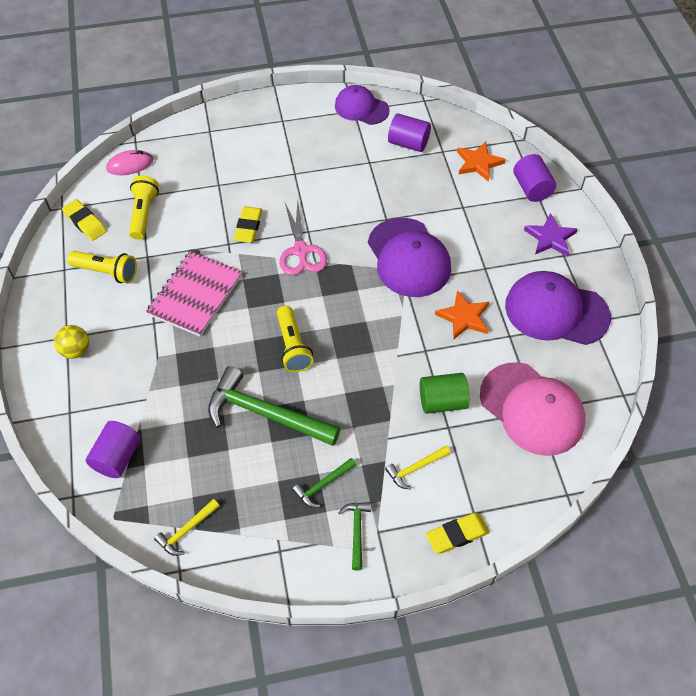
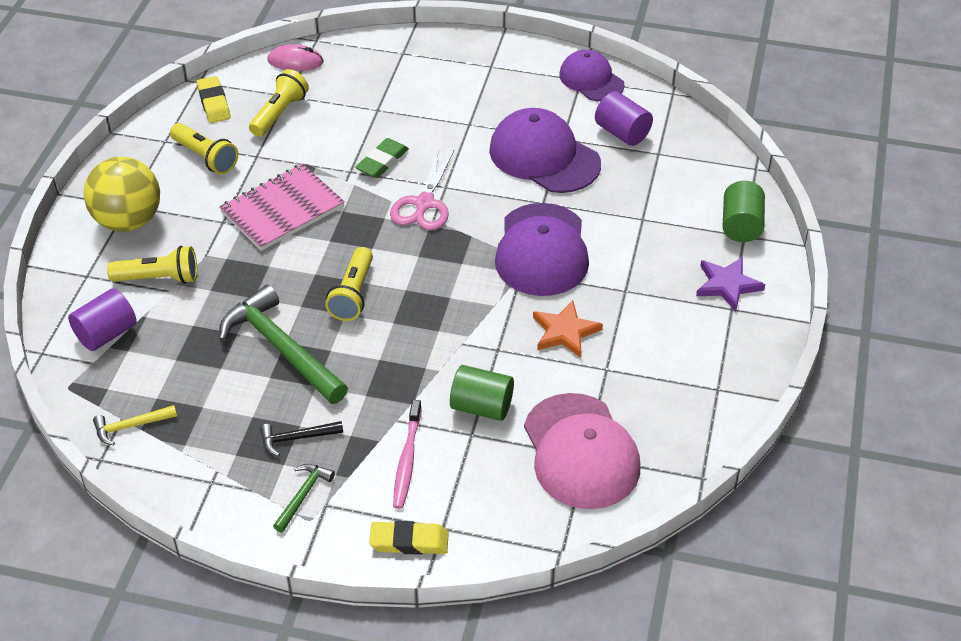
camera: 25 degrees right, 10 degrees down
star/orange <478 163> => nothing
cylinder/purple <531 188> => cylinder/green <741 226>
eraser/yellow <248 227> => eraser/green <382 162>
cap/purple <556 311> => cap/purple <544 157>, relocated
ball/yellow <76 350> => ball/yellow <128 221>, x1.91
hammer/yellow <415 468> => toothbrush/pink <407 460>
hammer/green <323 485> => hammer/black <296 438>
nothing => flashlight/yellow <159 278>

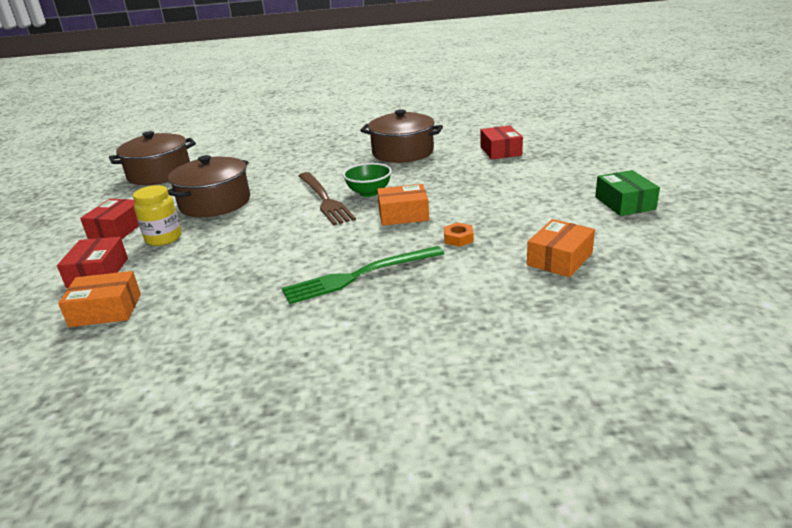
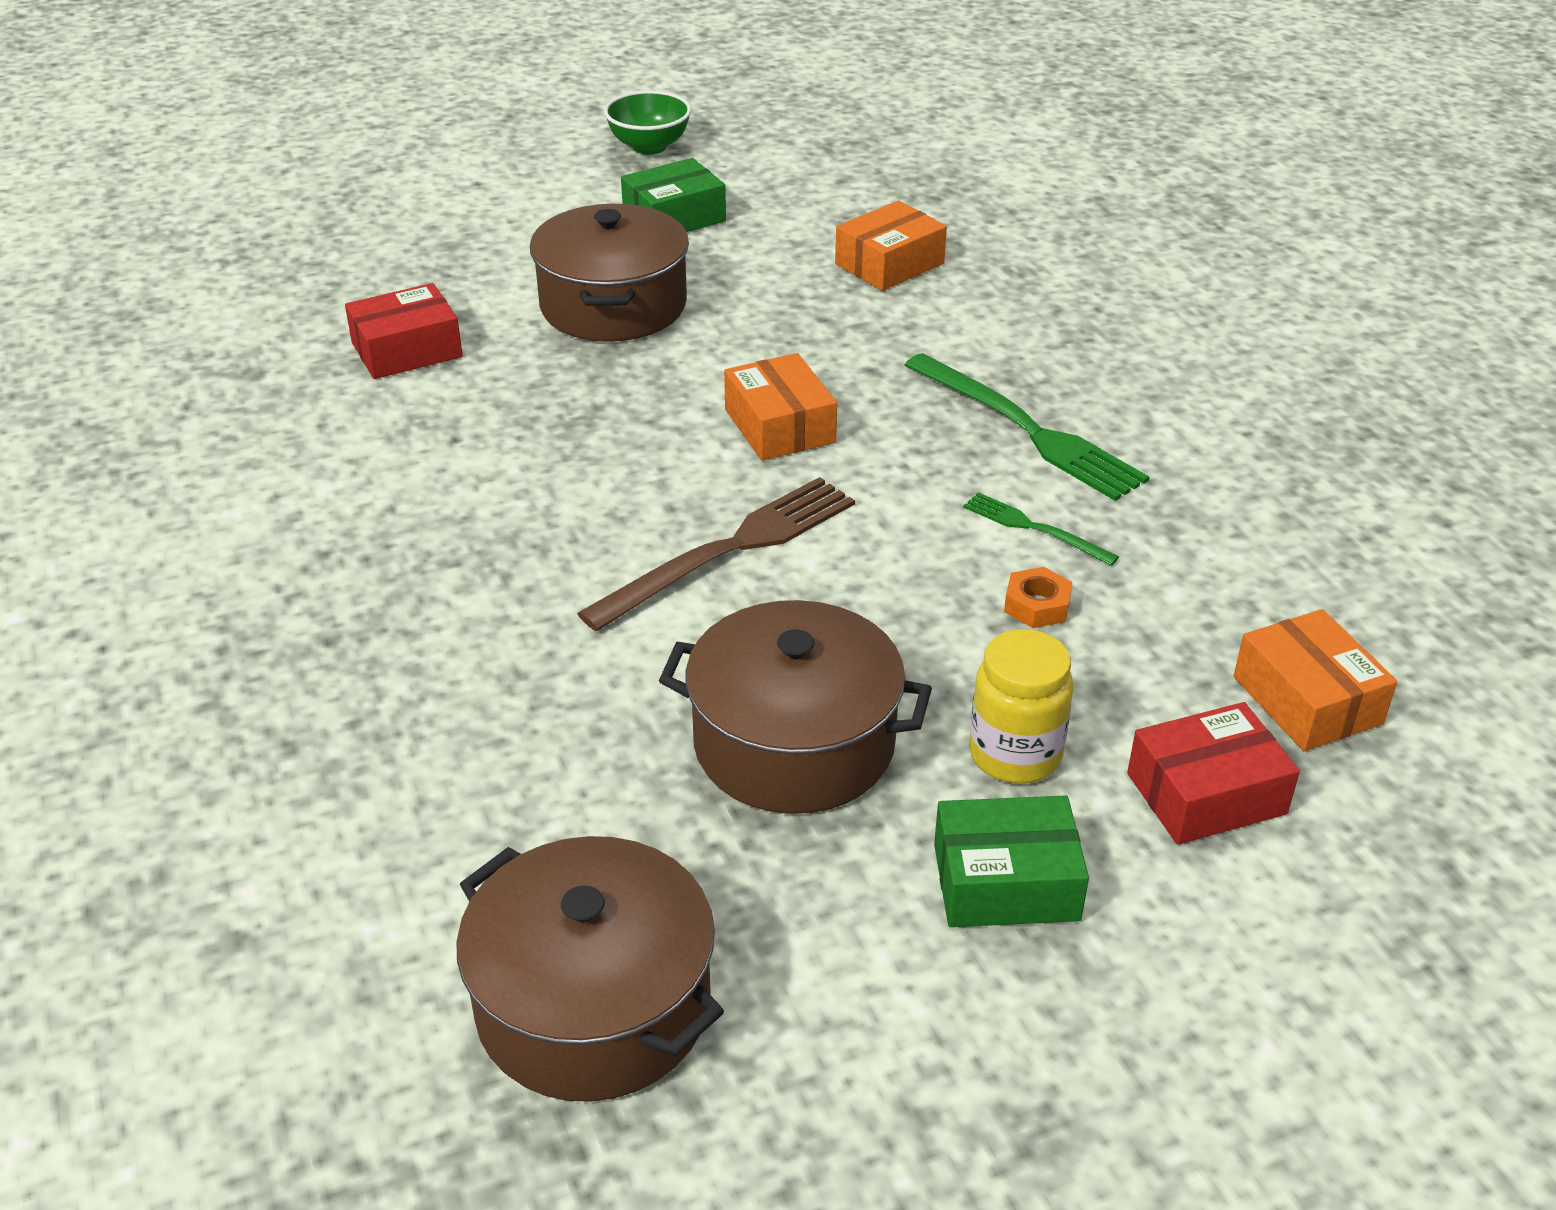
camera: 110 degrees left, 10 degrees up
pot/brown <403 152> => pot/brown <613 305>, relocated
bowl/green <369 193> => bowl/green <649 147>, relocated
box/red <118 229> => box/green <1006 882>
box/orange <559 259> => box/orange <889 264>, 60 degrees counterclockwise
nut/orange <458 238> => nut/orange <1037 605>, relocated
nothing => fork/green <1034 528>

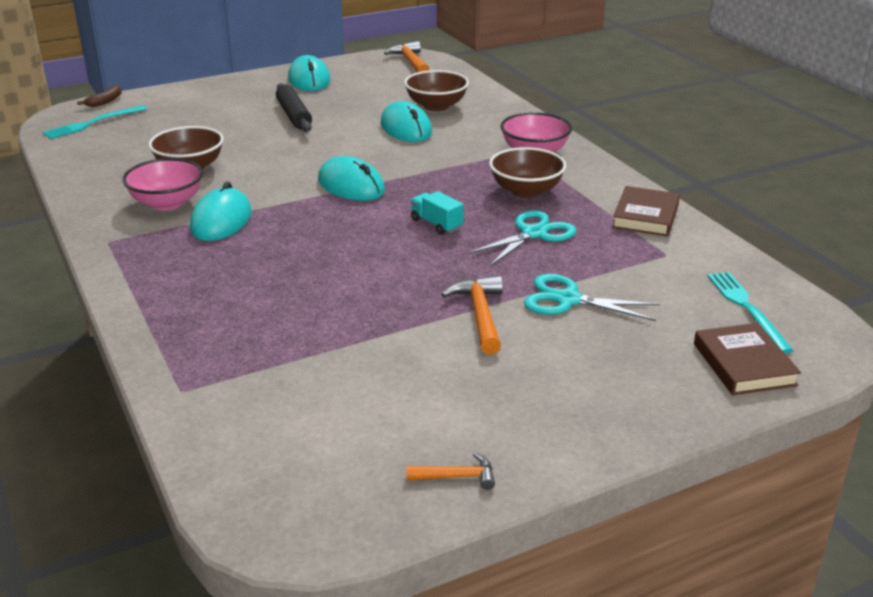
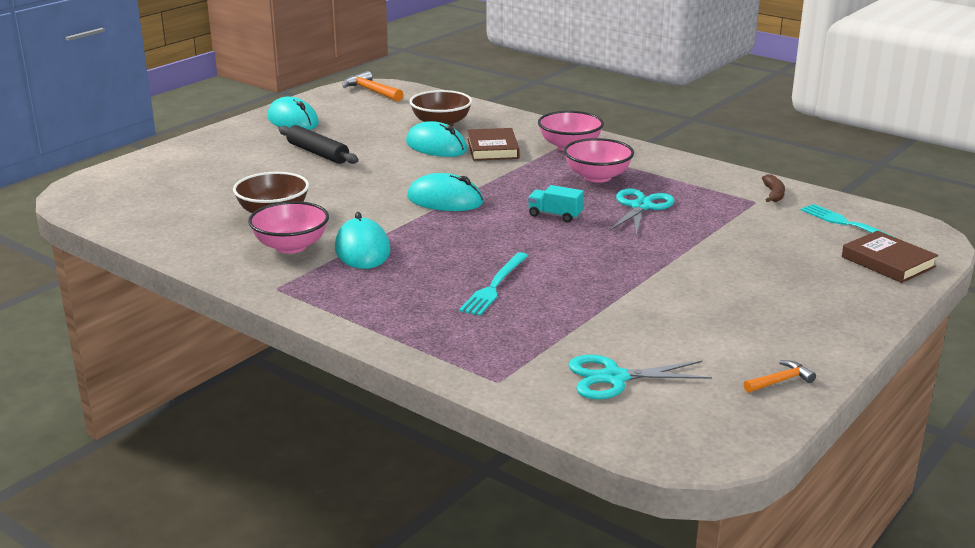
camera: 25 degrees left, 5 degrees down
banana/brown <105 101> => banana/brown <773 194>, relocated
fork/turquoise <92 123> => fork/turquoise <494 286>, relocated
bowl/brown <526 191> => bowl/pink <597 177>
book/brown <645 216> => book/brown <492 149>, relocated
scissors/turquoise <568 299> => scissors/turquoise <614 378>, relocated
hammer/orange <480 315> => nothing

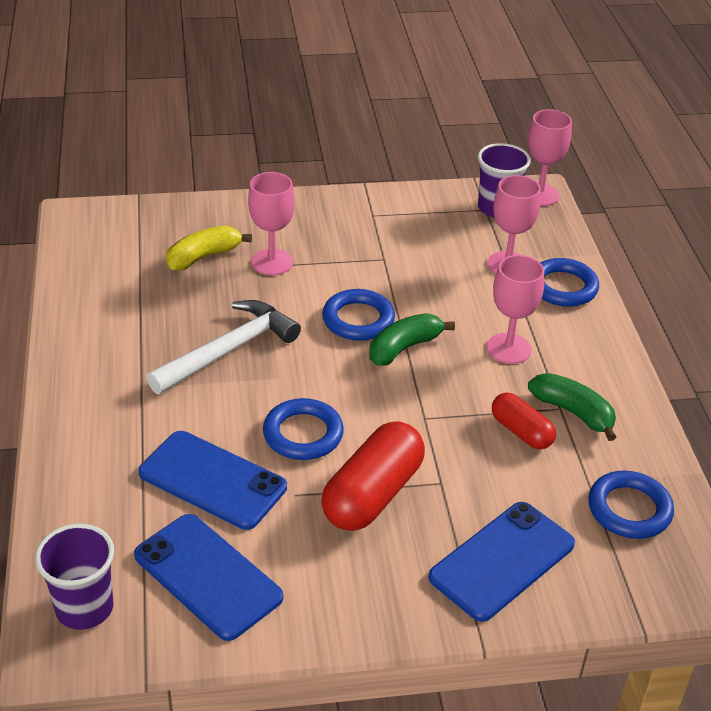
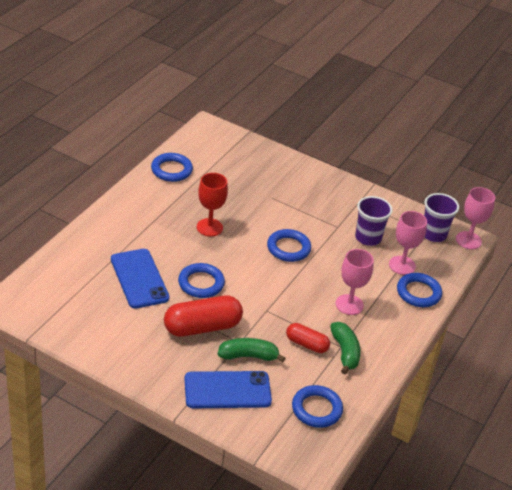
camera: 35 degrees right, 0 degrees up
goblet/pink <272 262> => nothing
banana/yellow <203 257> => nothing
hammer/white <228 350> => goblet/red <209 227>
banana/green <404 348> => banana/green <248 356>, relocated
capsule/red <521 432> => capsule/red <306 344>, 60 degrees counterclockwise
phone/blue <208 576> => nothing
cup/purple <84 608> => cup/purple <368 238>, relocated
nothing => ring/blue <171 170>

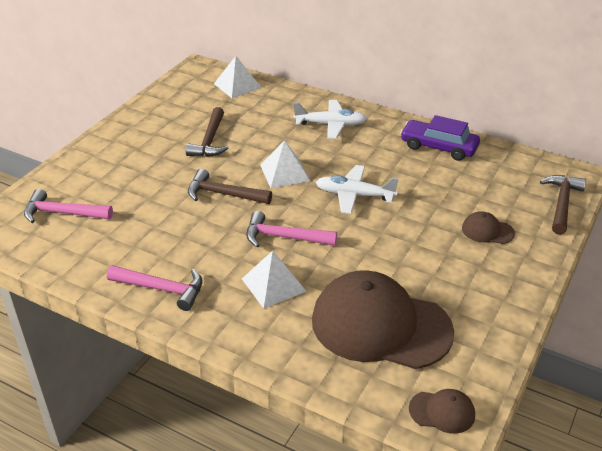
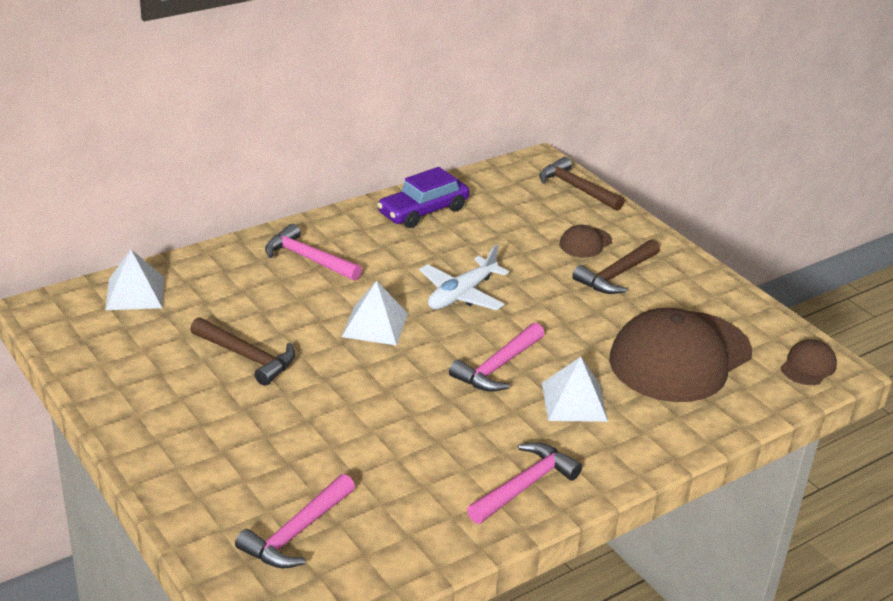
camera: 65 degrees left, 5 degrees down
plane/white <331 125> => hammer/pink <308 259>
hammer/brown <223 194> => hammer/brown <616 275>, relocated

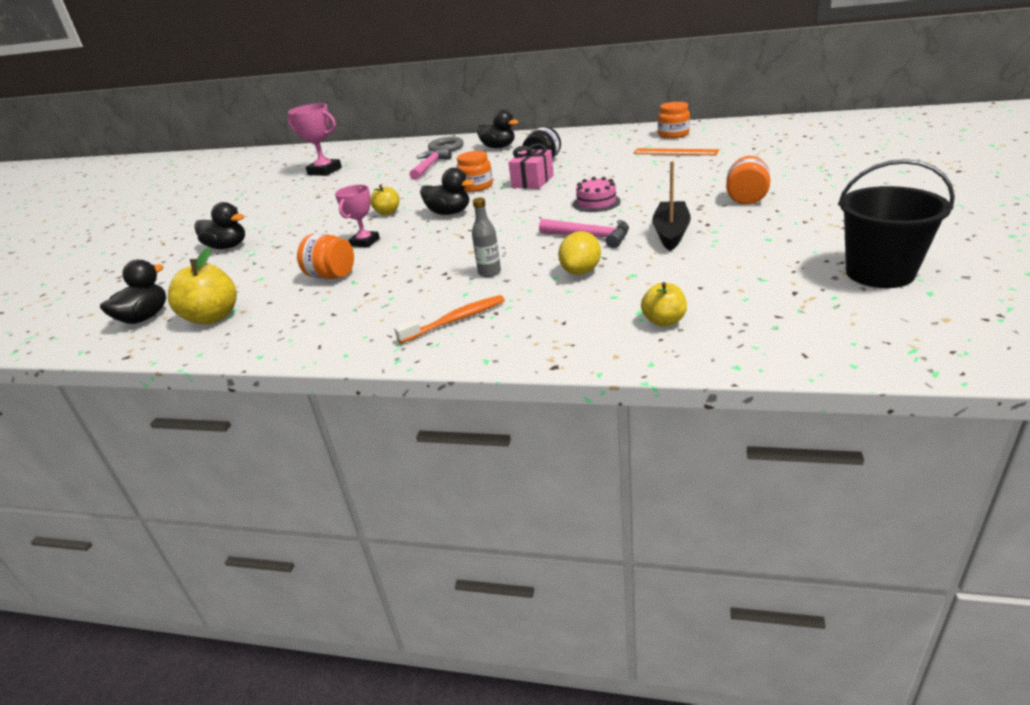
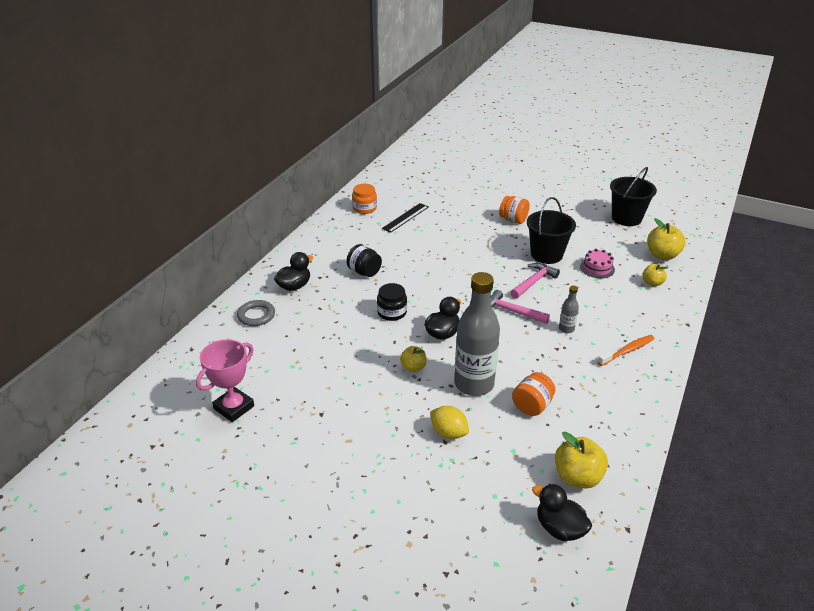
camera: 80 degrees left, 5 degrees up
gift/pink <532 181> => nothing
ruler/orange <675 152> => ruler/black <405 217>
hammer/pink <429 166> => hammer/pink <512 311>, relocated
jar/orange <476 186> => jar/black <392 312>
boat/black <671 233> => bucket/black <546 254>
cake/pink <596 203> => cake/pink <597 268>, relocated
trophy/pink <365 242> => bottle/grey <474 384>
duck/black <227 247> => nothing
lemon/yellow <581 271> => lemon/yellow <448 433>, relocated
toothbrush/orange <456 320> => toothbrush/orange <627 351>, 75 degrees clockwise
nothing => apple/yellow <662 255>

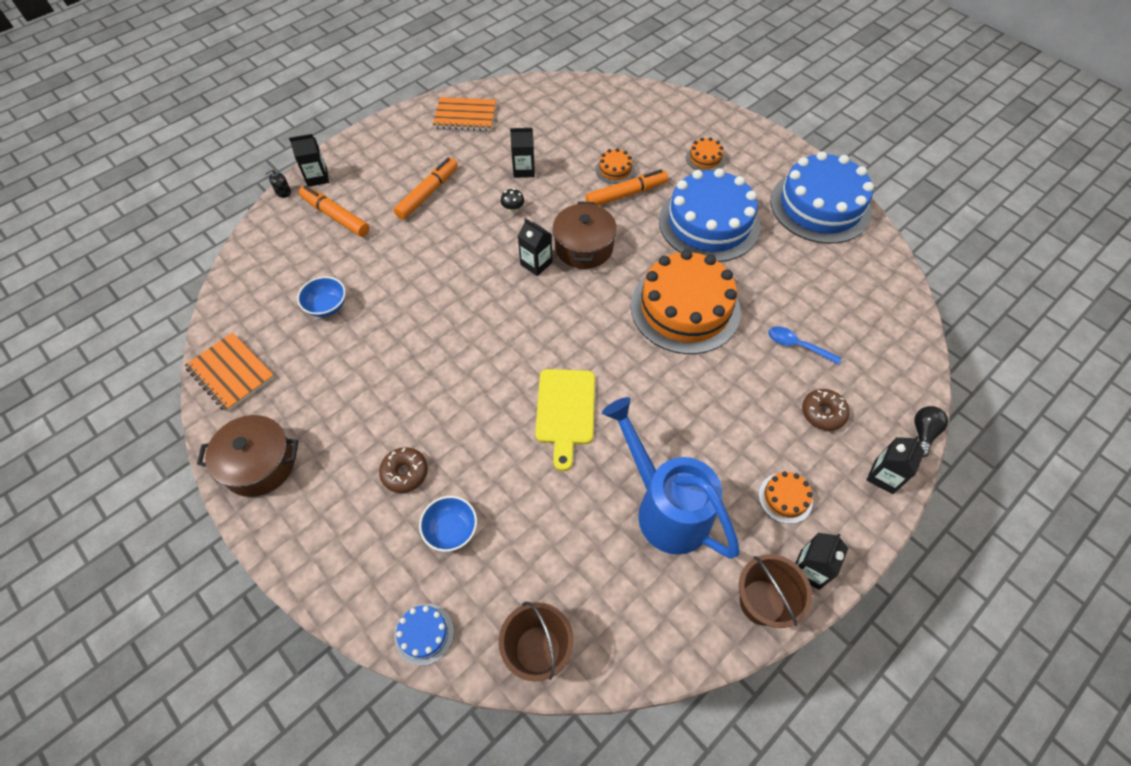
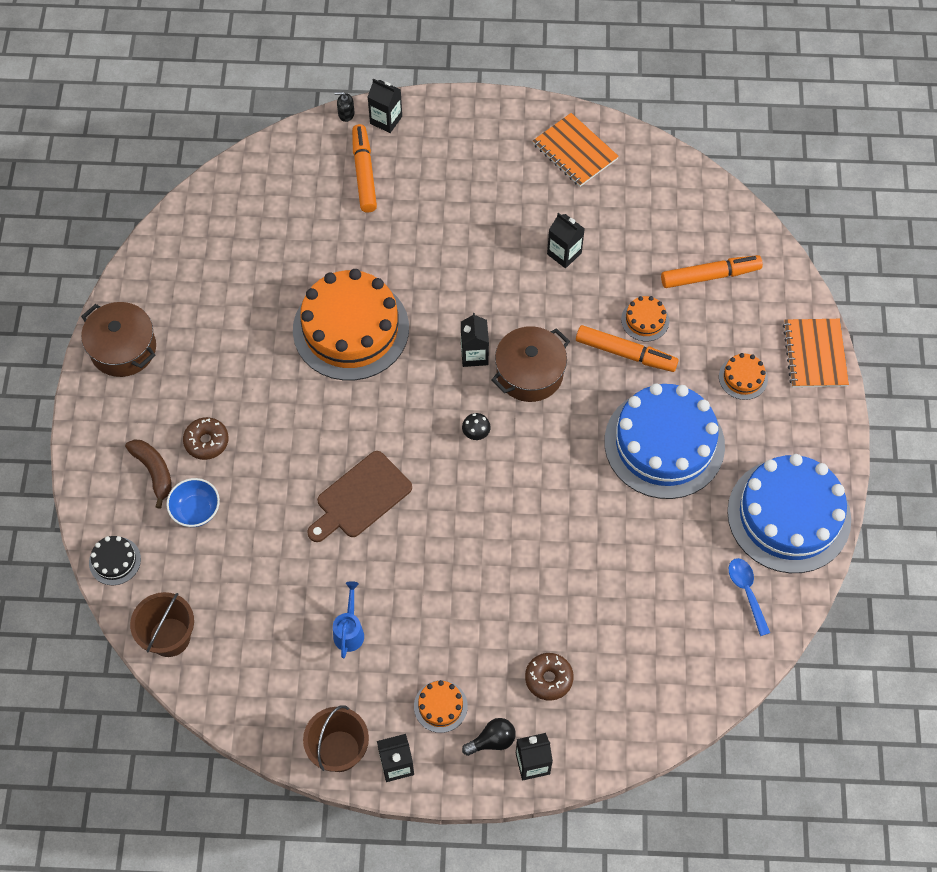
camera: 45 degrees right, 5 degrees up
marker/orange <428 193> => marker/orange <710 276>, relocated
mushroom/black <513 210> => mushroom/black <476 433>, relocated
cake/orange <685 308> => cake/orange <351 329>, relocated
bowl/blue <327 306> => nothing
spoon/blue <797 346> => spoon/blue <747 592>, relocated
notebook/orange <231 373> => notebook/orange <814 354>, relocated
cutting board/yellow <565 411> => cutting board/brown <360 497>
watering can/blue <665 508> => watering can/blue <349 631>, x0.44
light bulb/black <923 433> => light bulb/black <492 741>, relocated
cake/blue <424 634> => cake/black <115 561>
nothing => banana/brown <154 472>

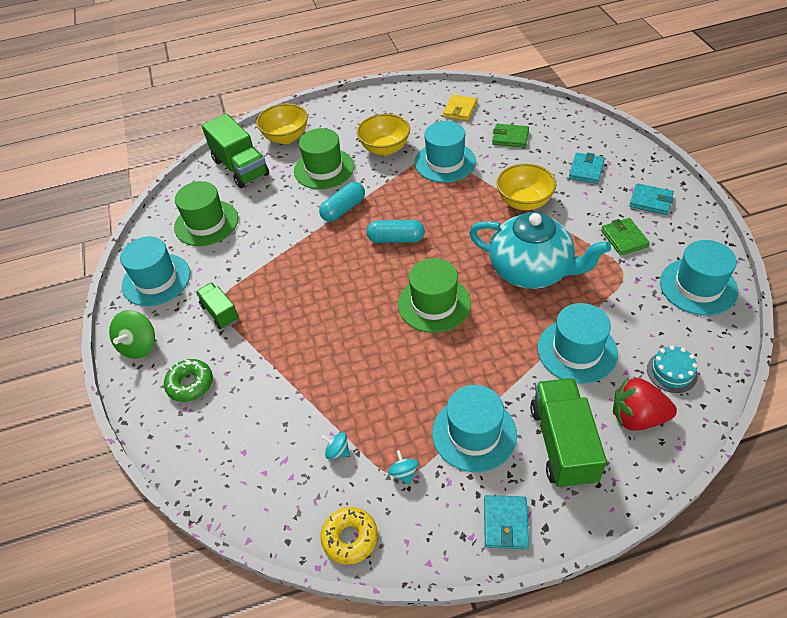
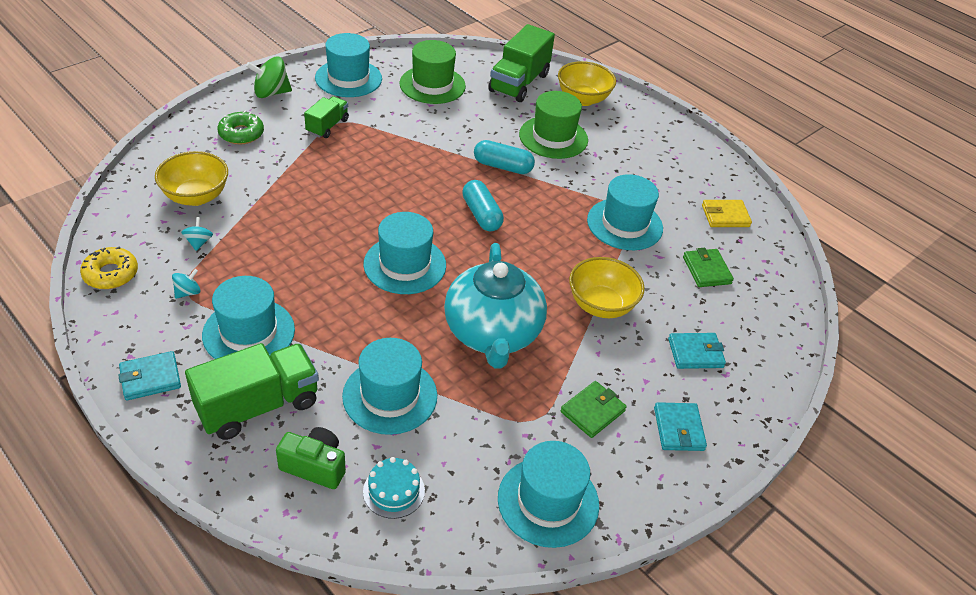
camera: 55 degrees right, 5 degrees down
bowl/yellow <385 148> => bowl/yellow <196 196>, relocated
hat/green <434 303> => hat/turquoise <405 265>
strawberry/red <637 417> => camera/green <315 466>

